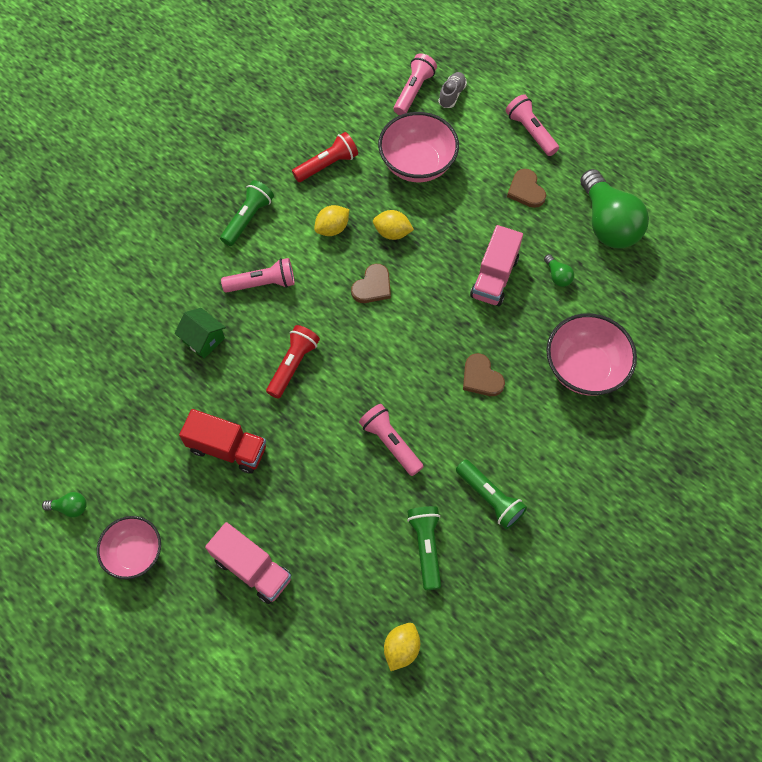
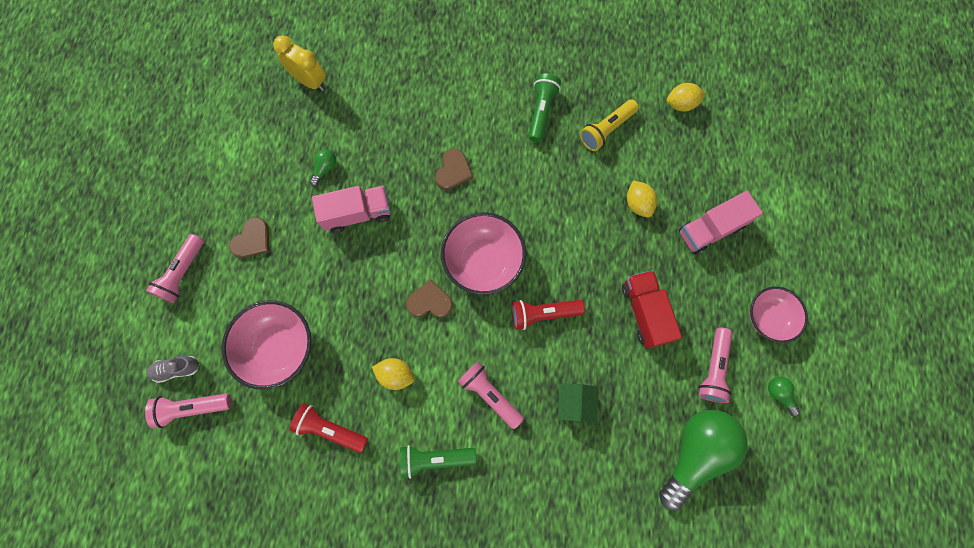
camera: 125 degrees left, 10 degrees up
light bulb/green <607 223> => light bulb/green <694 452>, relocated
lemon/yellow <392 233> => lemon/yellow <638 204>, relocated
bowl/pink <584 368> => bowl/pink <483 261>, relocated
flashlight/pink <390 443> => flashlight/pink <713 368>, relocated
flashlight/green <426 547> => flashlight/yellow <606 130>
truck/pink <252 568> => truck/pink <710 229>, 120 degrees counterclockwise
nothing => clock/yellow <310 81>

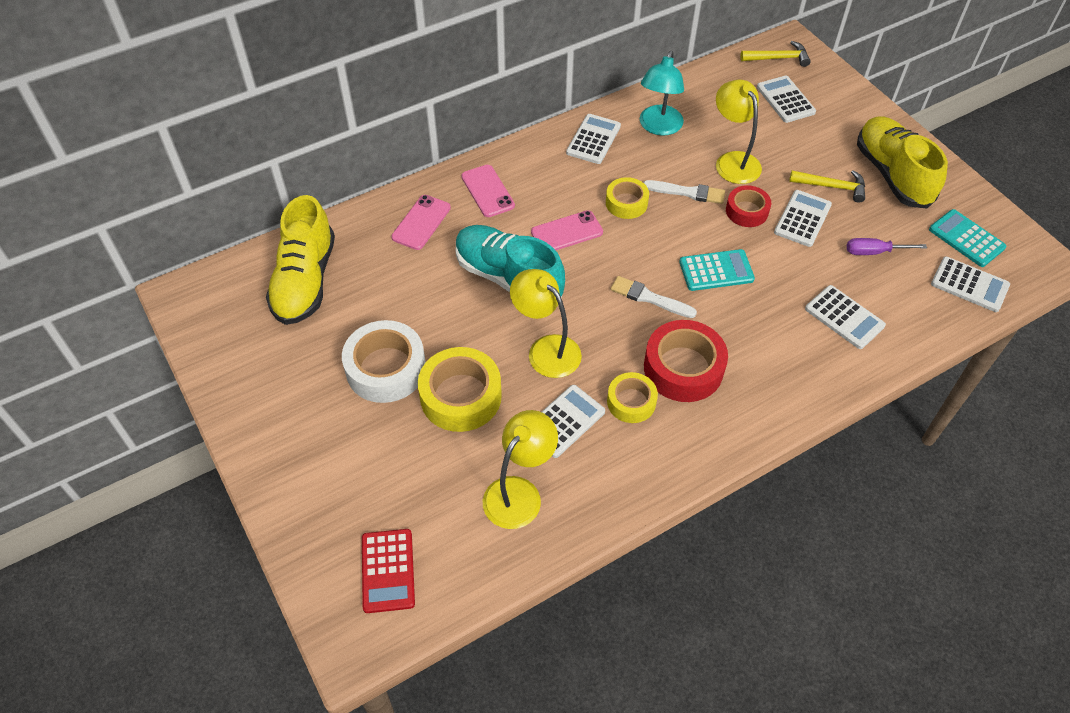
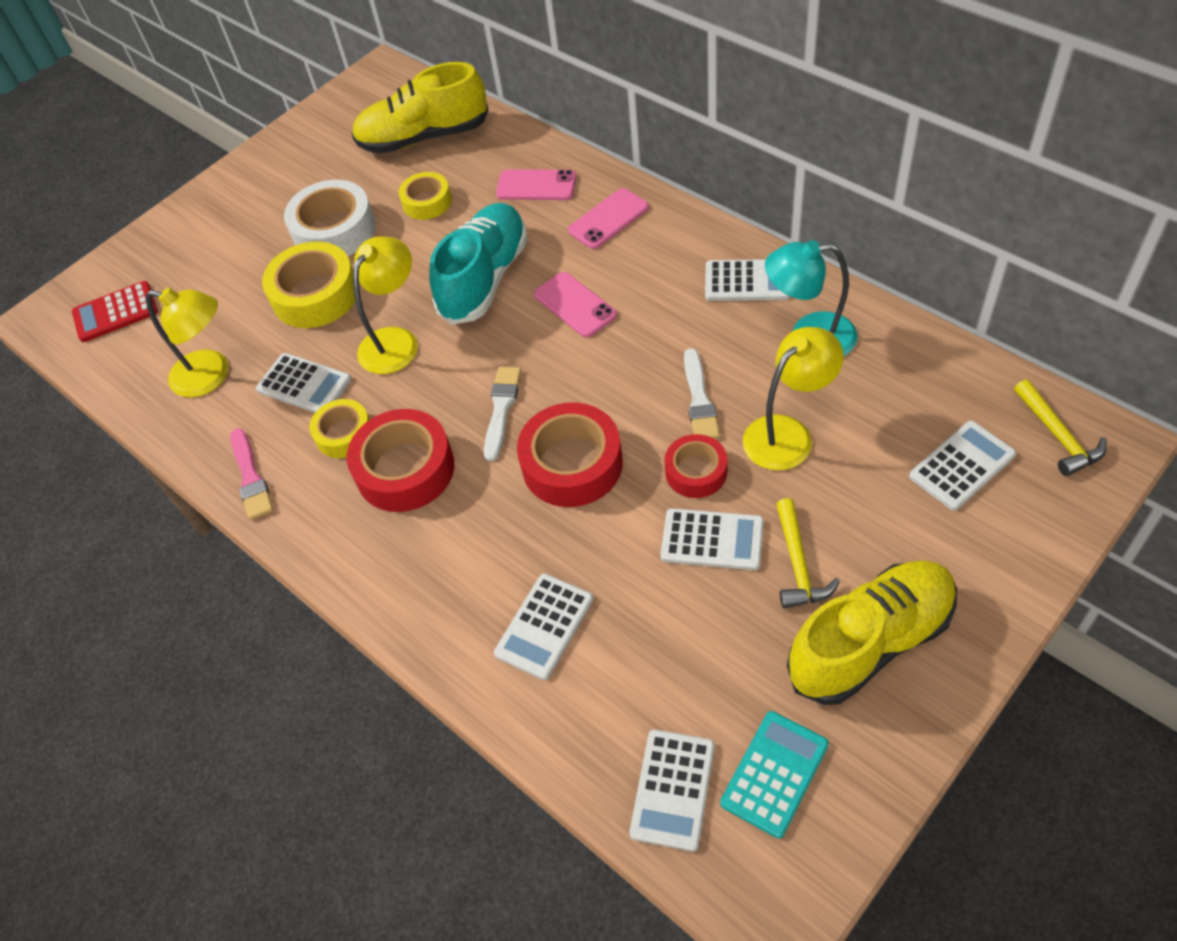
camera: 80 degrees right, 0 degrees up
tape/yellow <626 203> => tape/yellow <427 202>, relocated
screwdriver/purple <874 252> => nothing
calculator/turquoise <716 271> => tape/red <572 464>
nothing => brush/pink <251 477>

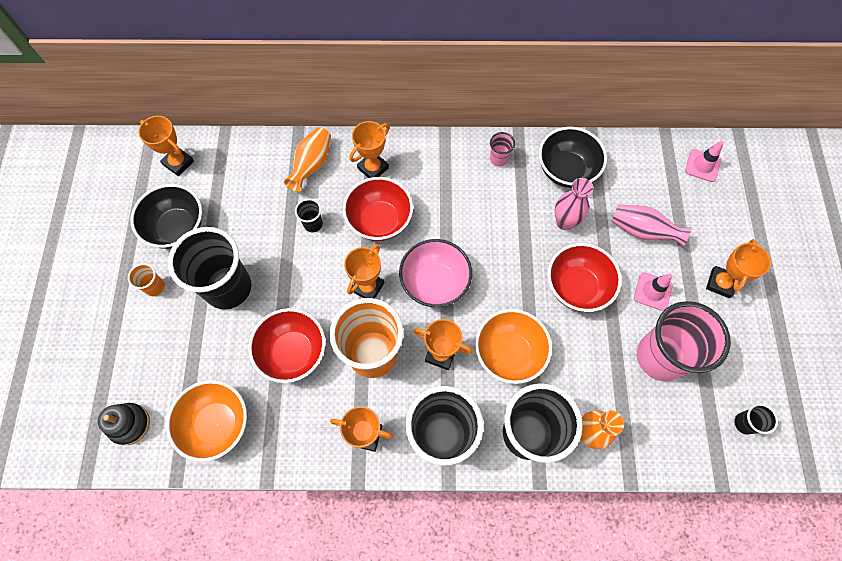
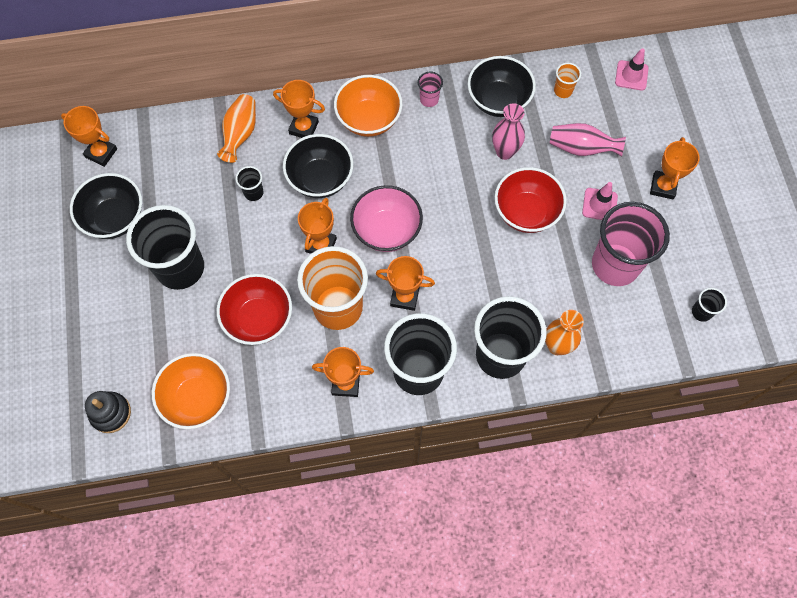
camera: 10 degrees left, 0 degrees up
trophy/orange <373 168> => trophy/orange <303 128>, 75 degrees clockwise
bowl/red <379 221> => bowl/black <320 179>
cup/orange <155 287> => cup/orange <563 91>, relocated
bowl/orange <509 353> => bowl/orange <369 119>, relocated

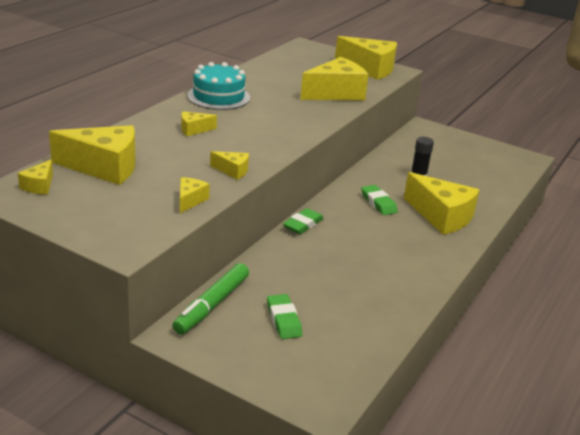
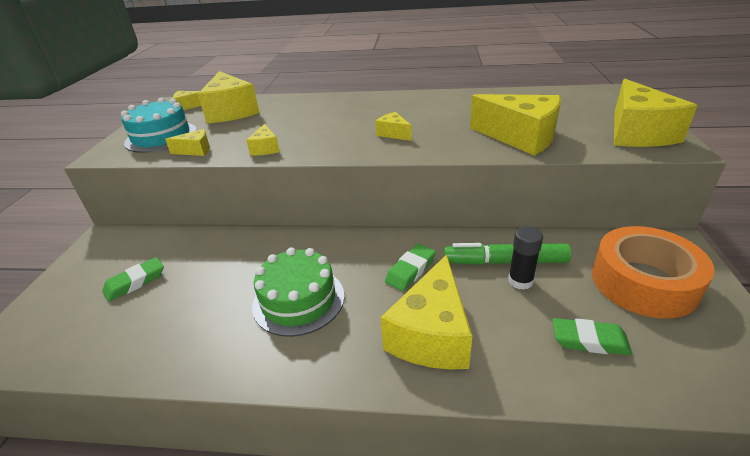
camera: 70 degrees right, 5 degrees up
cake/turquoise <218 97> => cake/turquoise <161 137>, relocated
cheese/yellow <194 130> => cheese/yellow <393 134>, relocated
eraser/green <303 225> => eraser/green <589 340>, relocated
marker/green <212 305> => marker/green <505 262>, relocated
nothing => tape/orange <643 282>
nothing => cake/green <298 300>

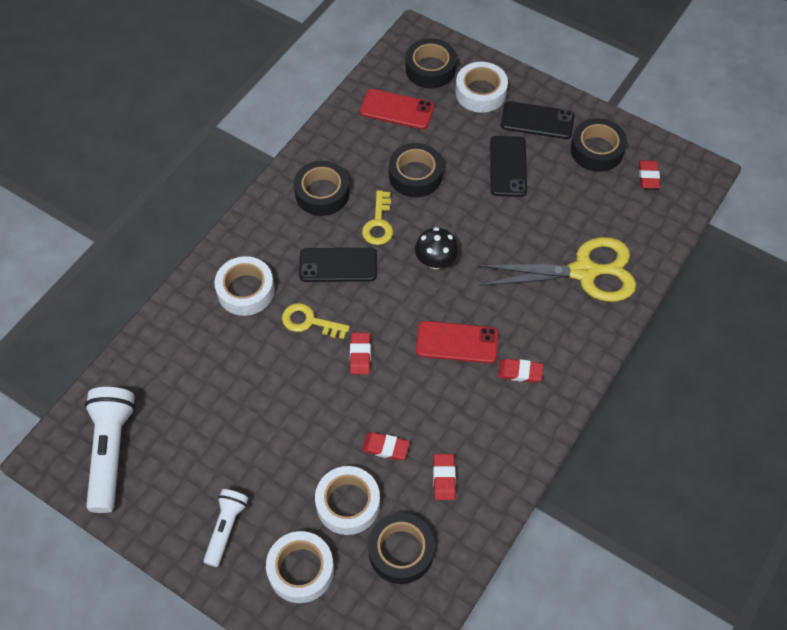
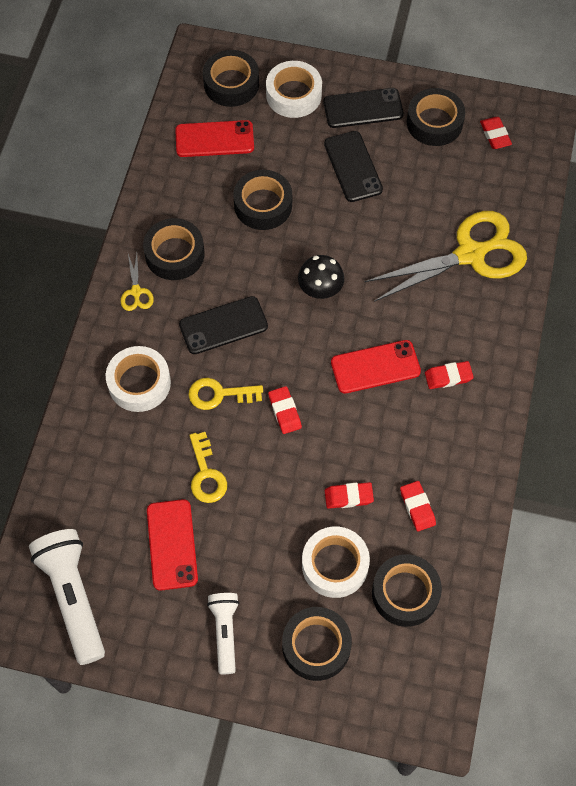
camera: 20 degrees left, 5 degrees up
key/yellow <379 223> => key/yellow <206 474>, relocated
tape/white <301 570> => tape/black <316 646>
nothing => scissors/yellow <136 292>
nothing => phone/red <172 544>

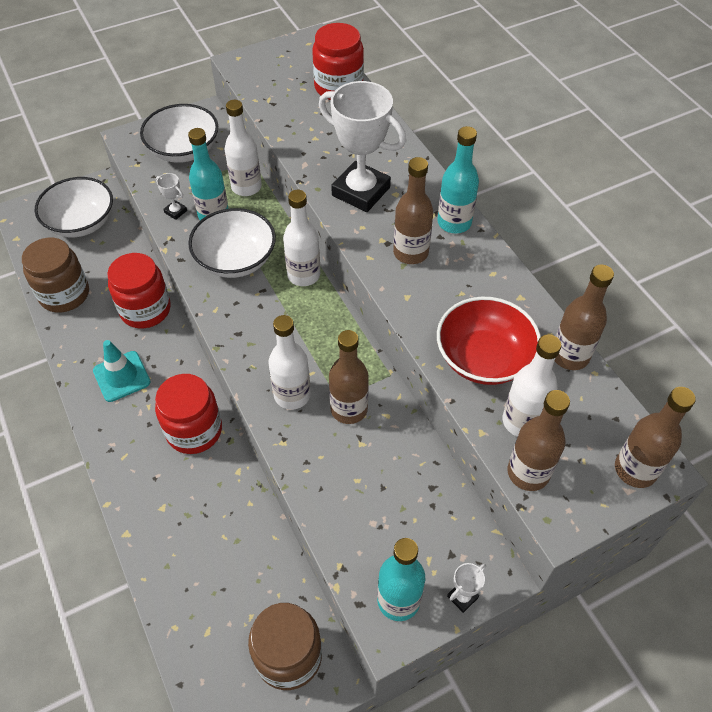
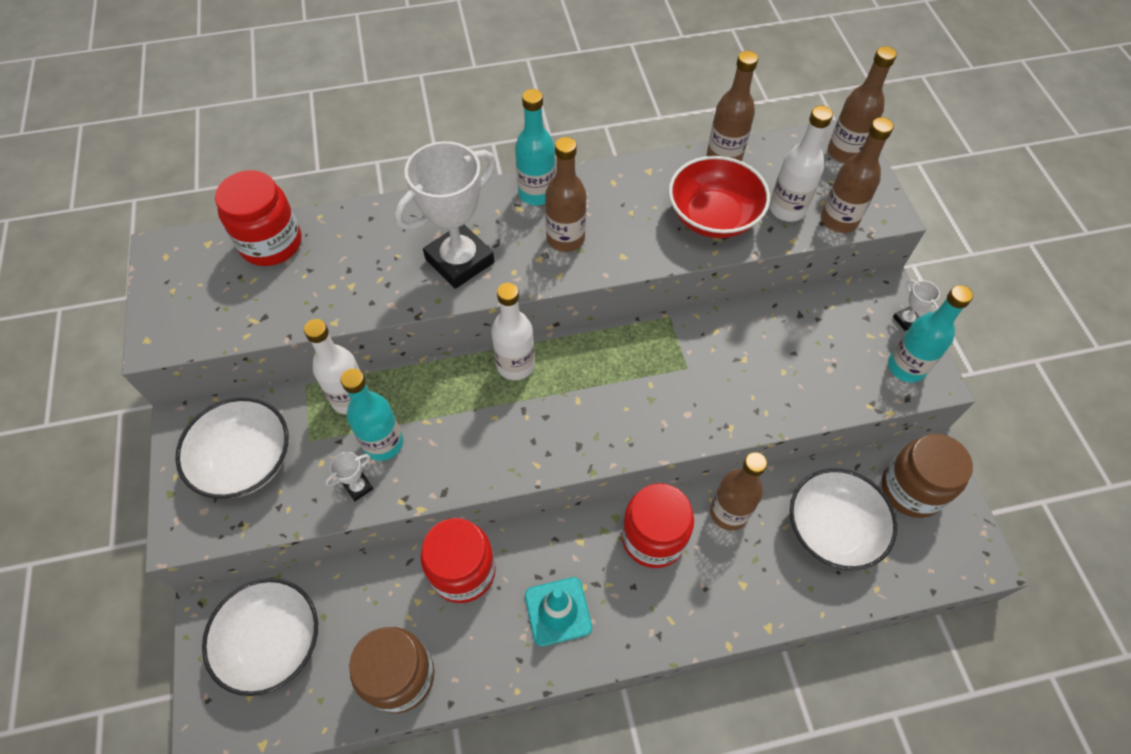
camera: 75 degrees left, 5 degrees up
bowl/white <235 260> => bowl/white <832 529>, relocated
bottle/white <292 395> => nothing
bottle/brown <349 409> => bottle/brown <729 512>, relocated

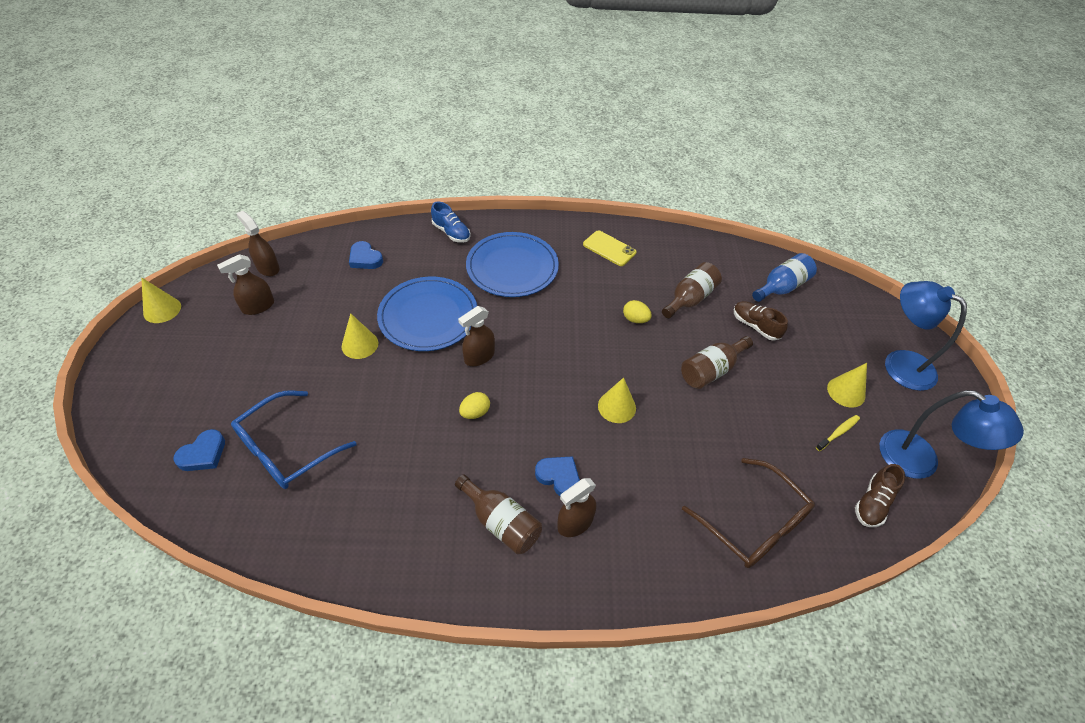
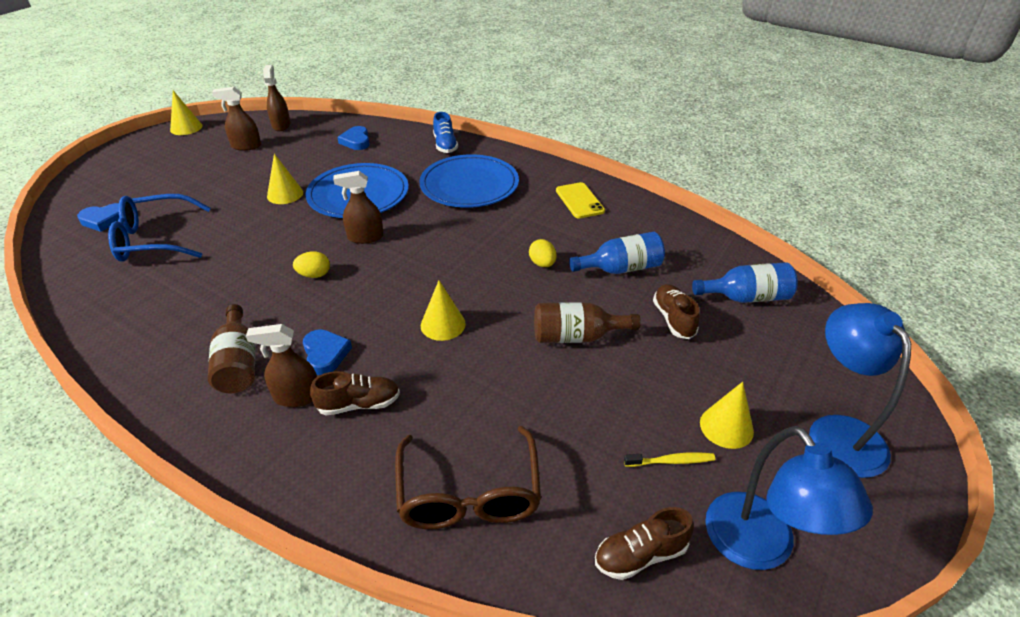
camera: 35 degrees right, 10 degrees down
bottle/brown <689 299> => bottle/blue <621 268>
nothing => shoe/brown <359 404>

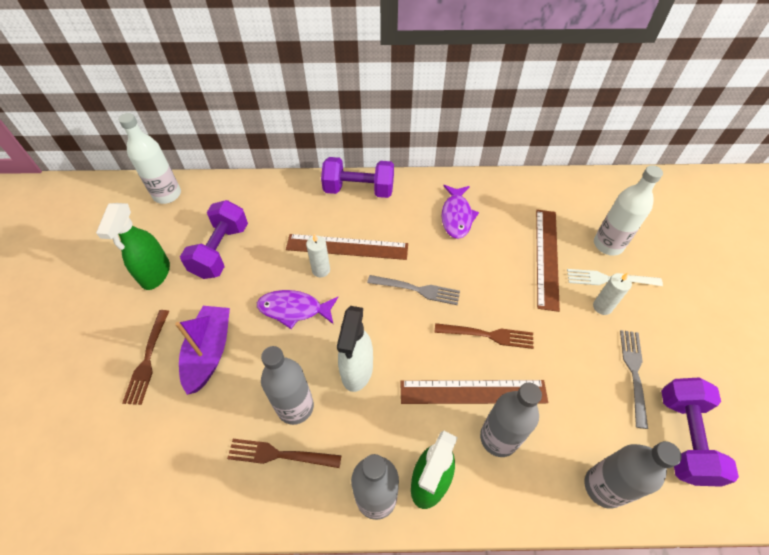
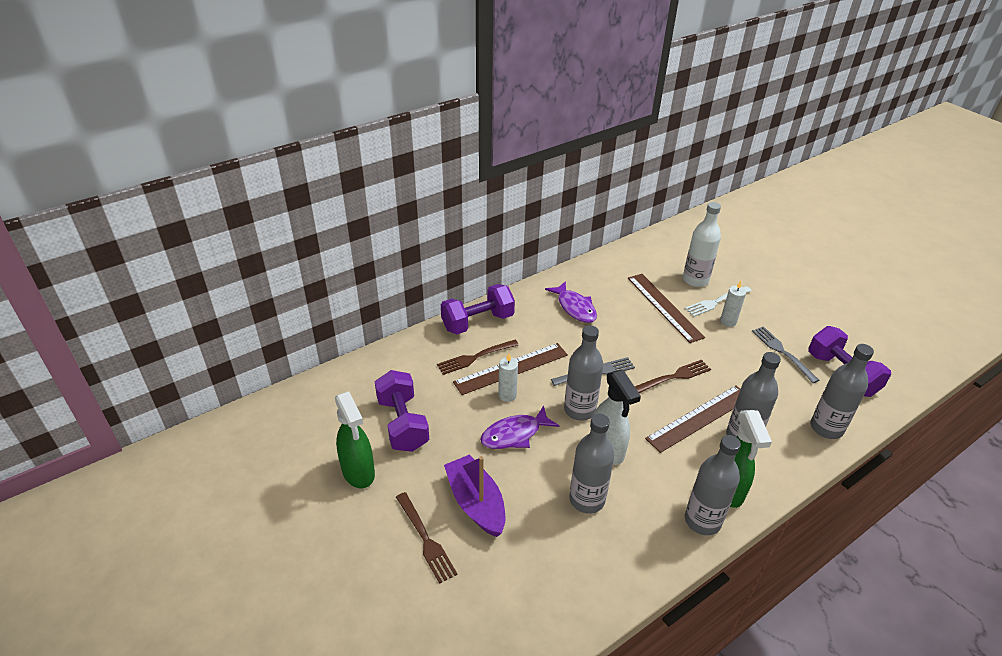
camera: 35 degrees left, 15 degrees down
bottle/white <167 194> => nothing
fork/brown <280 454> => fork/brown <475 357>, relocated
nothing => bottle/grey <579 410>

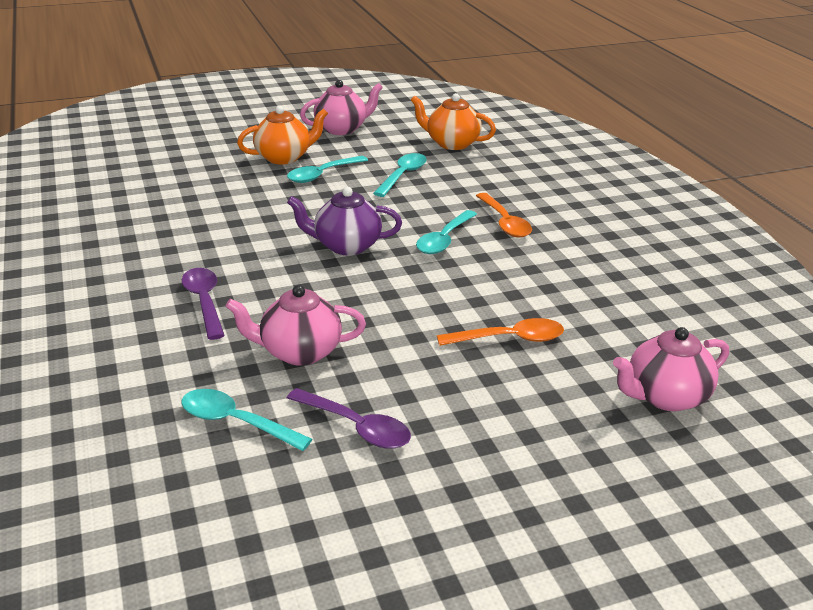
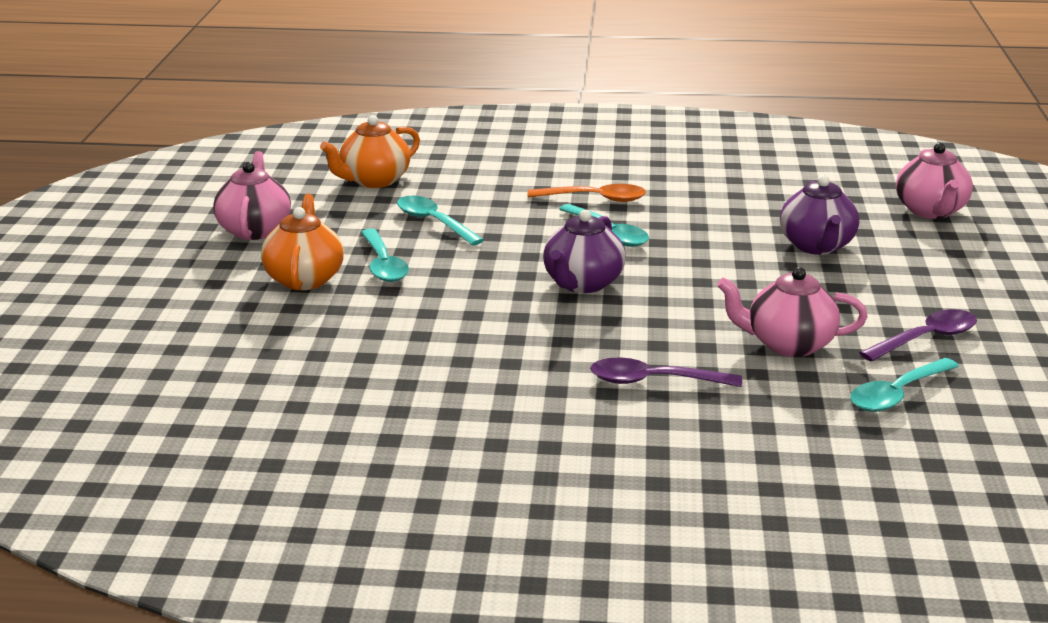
camera: 65 degrees left, 5 degrees down
teapot/pink <299 352> => teapot/pink <788 344>, 75 degrees clockwise
spoon/orange <509 339> => teapot/purple <817 246>

